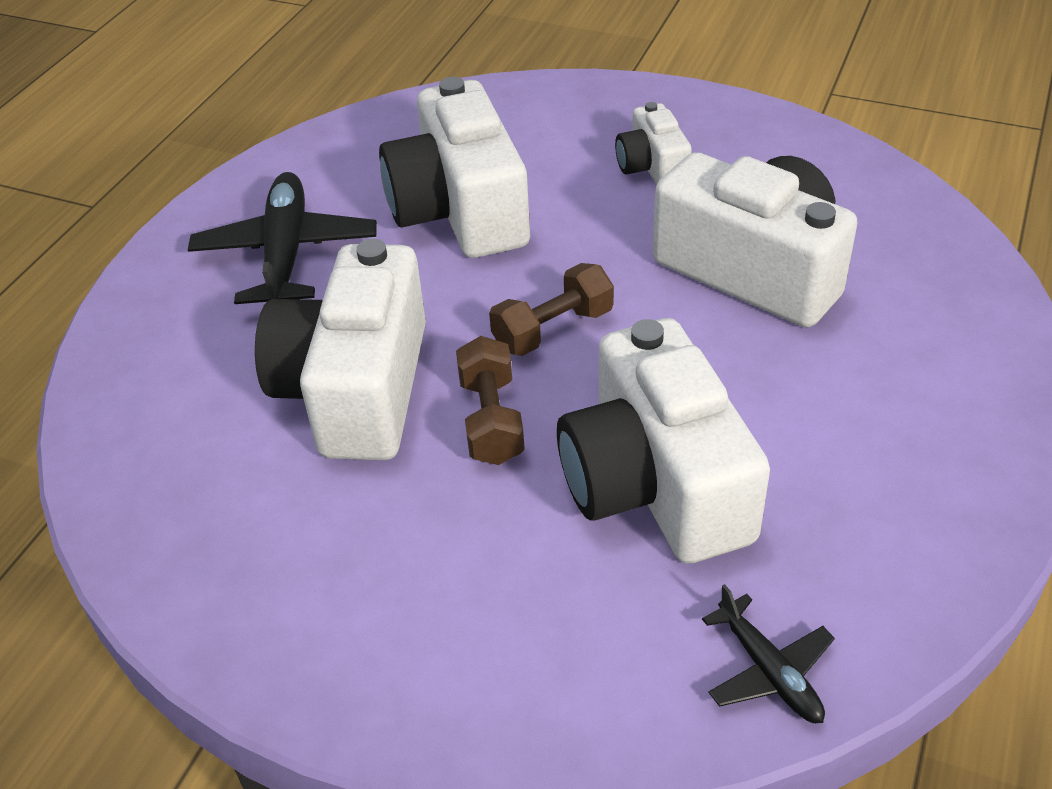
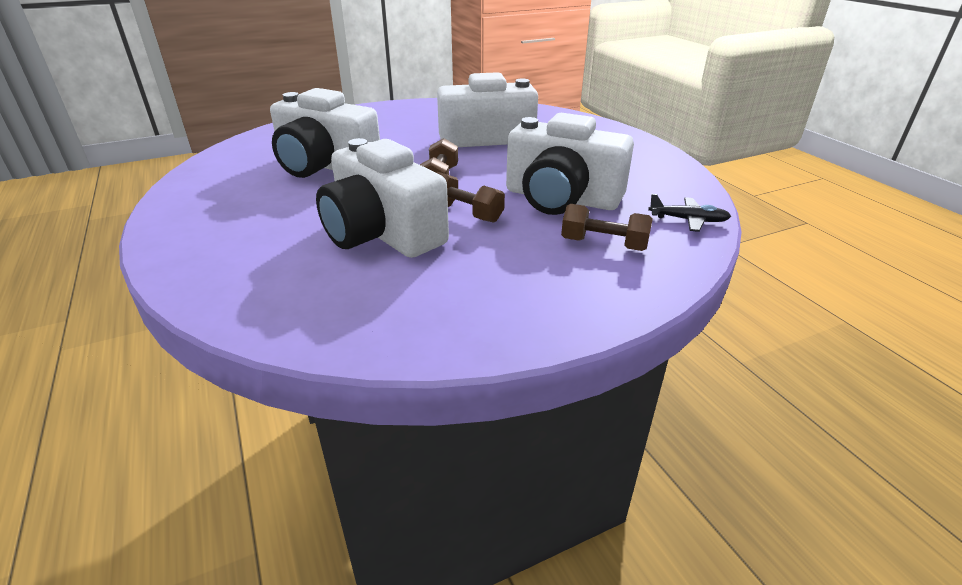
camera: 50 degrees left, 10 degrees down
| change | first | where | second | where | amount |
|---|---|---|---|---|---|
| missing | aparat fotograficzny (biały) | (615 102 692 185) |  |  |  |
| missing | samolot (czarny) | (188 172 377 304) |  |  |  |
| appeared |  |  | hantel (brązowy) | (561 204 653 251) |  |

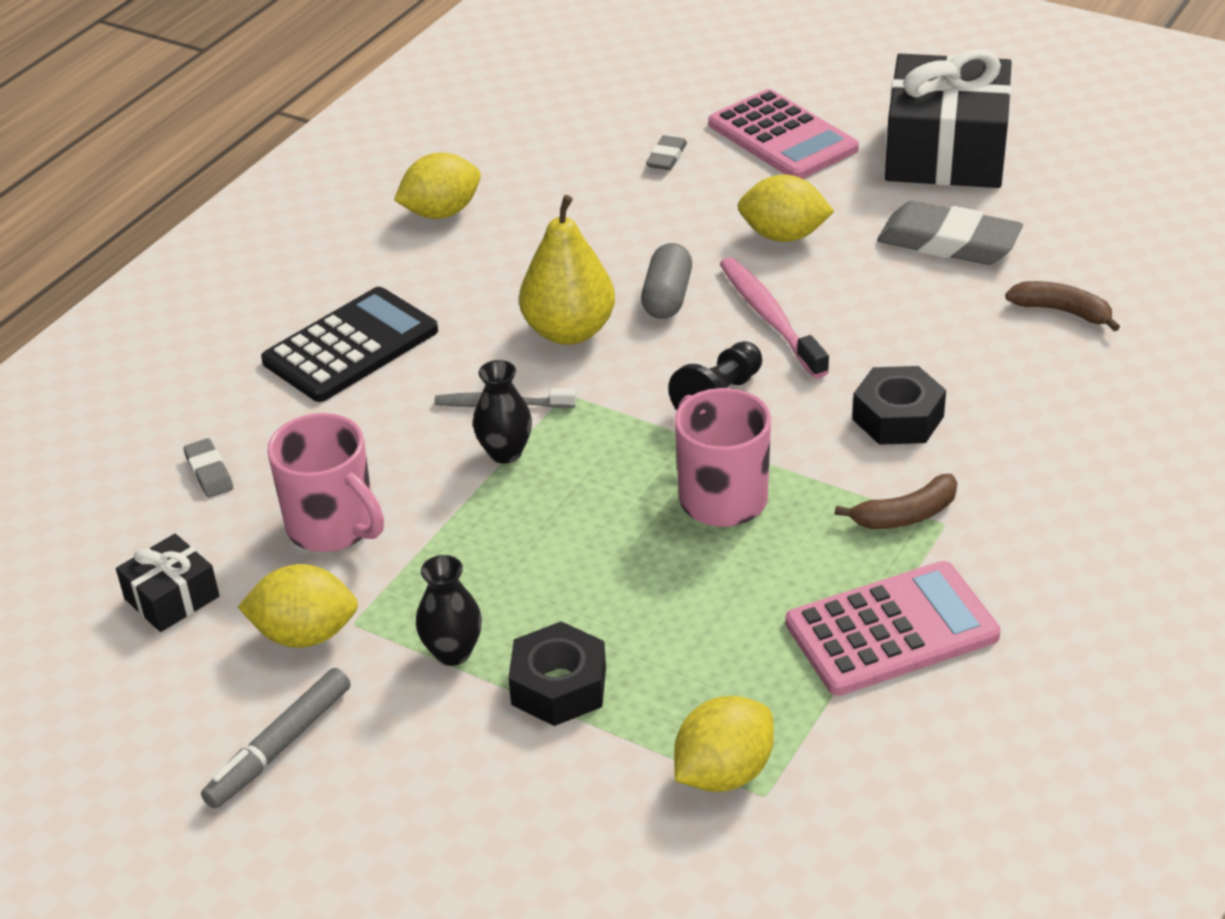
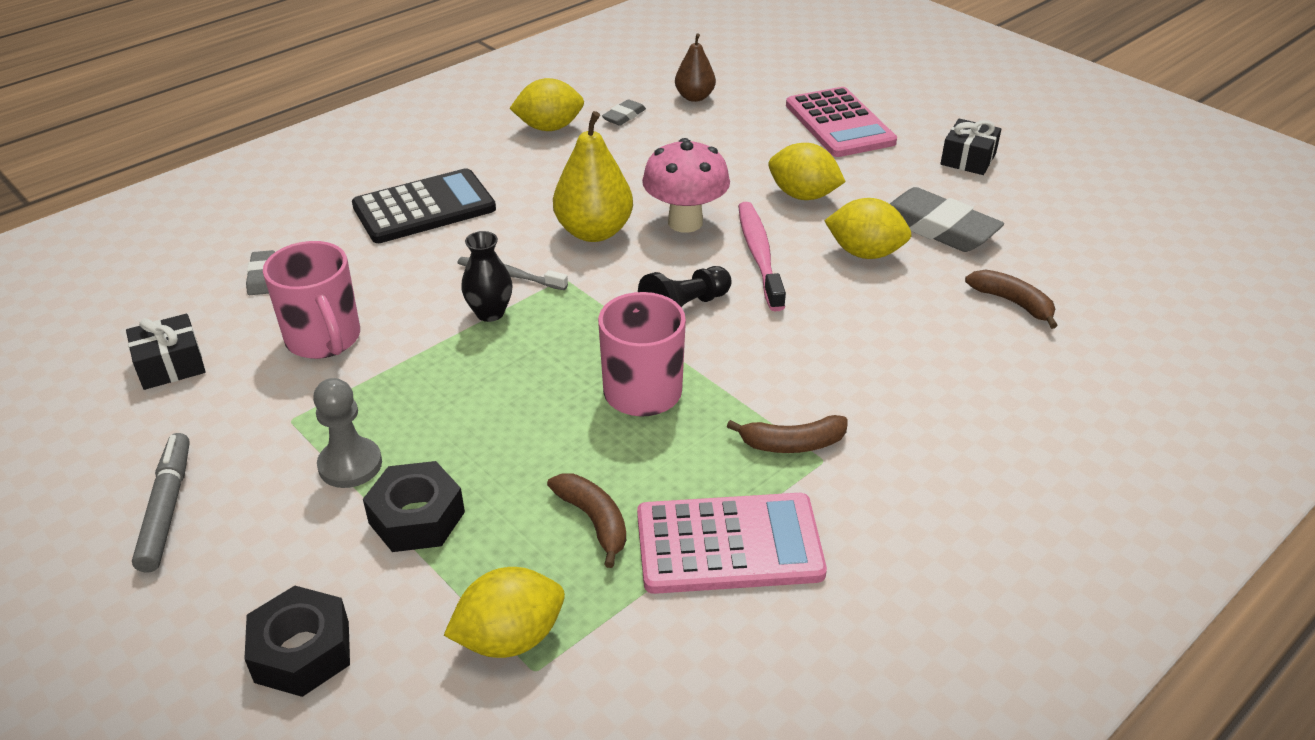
camera: 15 degrees right, 0 degrees up
| change | first | where | second | where | amount |
|---|---|---|---|---|---|
| size | prezent (czarny) | (885 49 1012 188) |  | (941 119 1001 175) | x0.46 |
| relocated | gumka do mazania (szary) | (646 135 687 170) |  | (602 99 646 126) |  |
| exchanged | kapsułka (szary) | (641 243 692 319) | grzyb (różowy) | (642 138 730 233) |  |
| relocated | nakrętka (czarny) | (852 366 946 445) |  | (244 586 350 697) |  |
| exchanged | wazon (czarny) | (416 555 482 666) | pionek (szary) | (313 378 382 488) |  |
| relocated | cytryna (żółty) | (238 564 358 648) |  | (824 198 912 259) |  |
| spun | flamaster (szary) | (201 668 351 809) |  | (132 433 190 573) | 120 degrees clockwise |
| appeared |  |  | gruszka (brązowy) | (675 33 716 102) |  |
| appeared |  |  | banan (brązowy) | (547 474 626 568) |  |

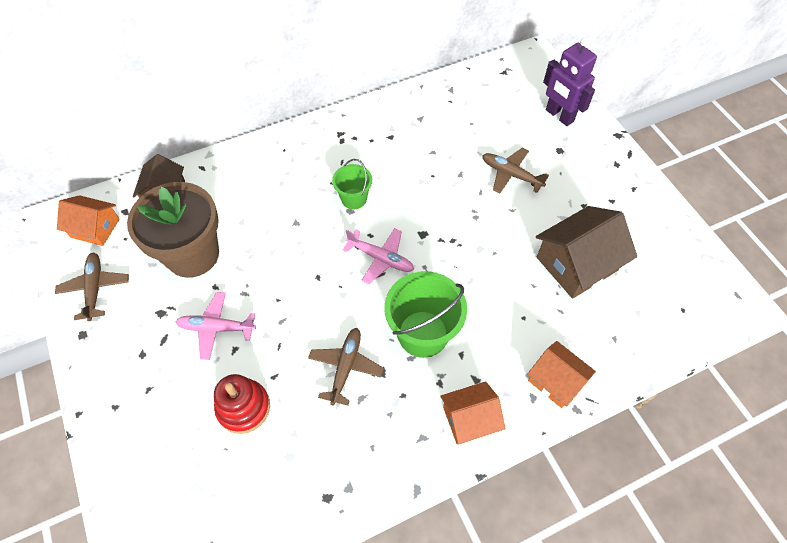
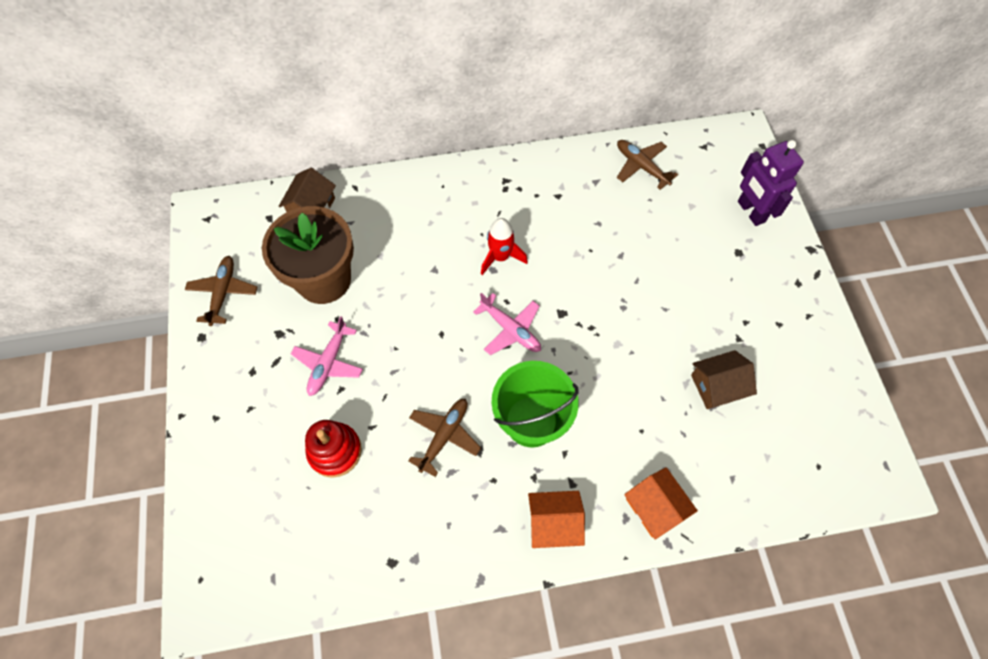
camera: 15 degrees right, 5 degrees up
| change | first | where | second | where | amount |
|---|---|---|---|---|---|
| relocated | samolot (brązowy) | (482 148 549 193) |  | (617 140 678 190) |  |
| exchanged | wiadro (zielony) | (332 159 372 209) | rakieta (czerwony) | (481 218 528 275) |  |
| missing | domek (pomarańczowy) | (57 195 120 246) |  |  |  |
| size | domek (brązowy) | (536 206 637 299) |  | (691 350 757 409) | x0.63 |
| spun | samolot (różowy) | (175 292 256 360) |  | (291 316 363 396) | 90 degrees counterclockwise |

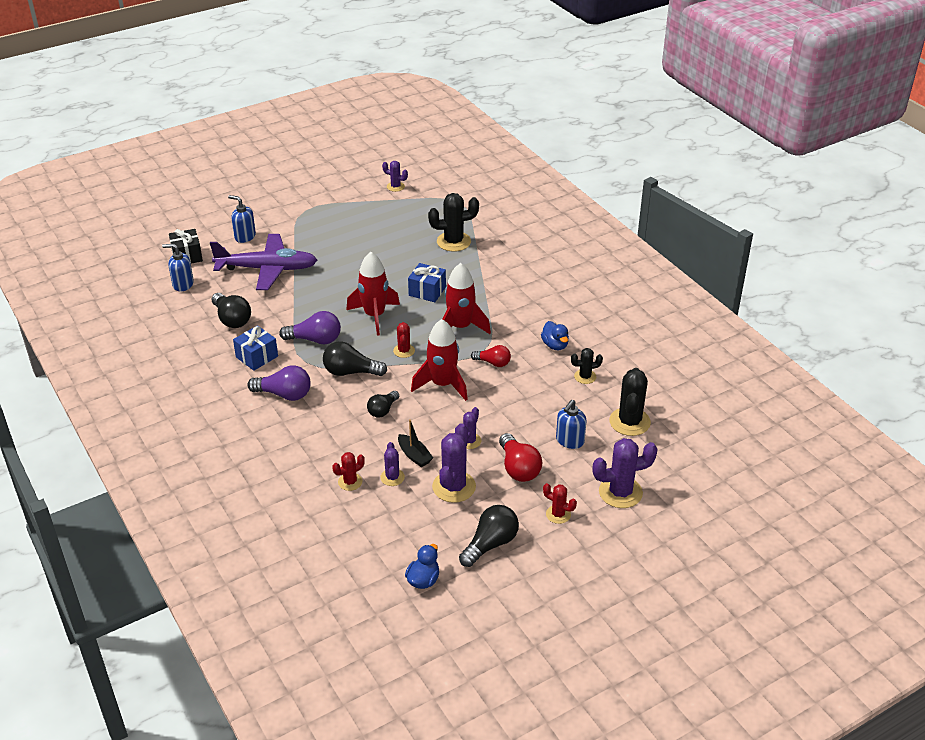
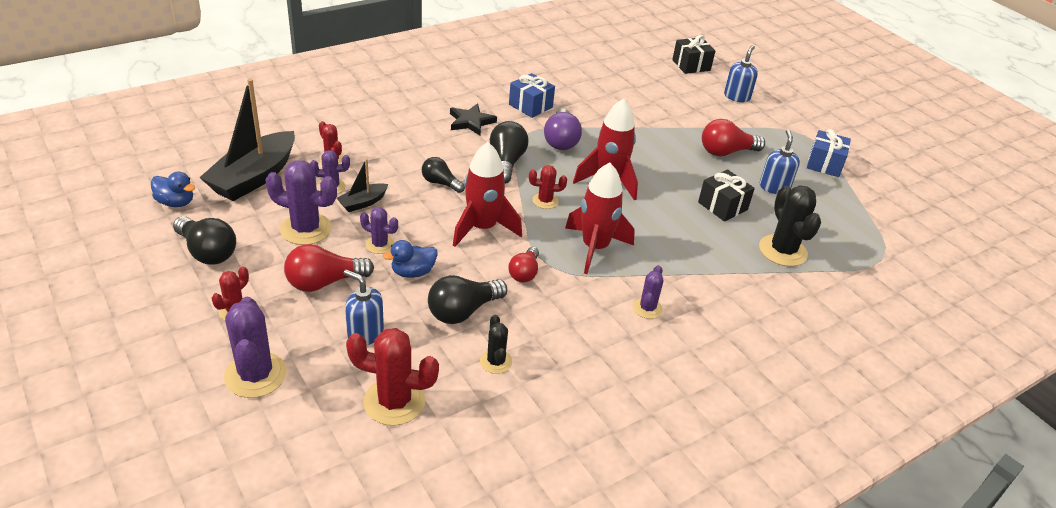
camera: 85 degrees right, 0 degrees up
| change | first | where | second | where | amount |
|---|---|---|---|---|---|
| relocated | kaktus (fioletowy) | (382 161 408 192) |  | (633 265 663 319) |  |
| missing | samolot (fioletowy) | (210 234 317 290) |  |  |  |
| relocated | dozownik mydła (niebieski) | (162 244 194 291) |  | (760 129 800 194) |  |
| relocated | prezent (niebieski) | (408 263 446 302) |  | (807 129 851 177) |  |
| relocated | żarówka (czarny) | (212 293 251 328) |  | (428 275 507 324) |  |
| relocated | kaczka (niebieski) | (541 321 569 350) |  | (383 240 438 278) |  |
| exchanged | żarówka (fioletowy) | (248 365 311 401) | gwiazda (czarny) | (450 103 497 136) |  |
| colour | kaktus (czarny) | (609 368 651 436) | kaktus (czerwony) | (346 328 439 426) |  |
| appeared |  |  | łódka (czarny) | (199 78 295 201) |  |
| appeared |  |  | żarówka (czerwony) | (702 119 765 156) |  |
| appeared |  |  | prezent (czarny) | (698 169 755 222) |  |

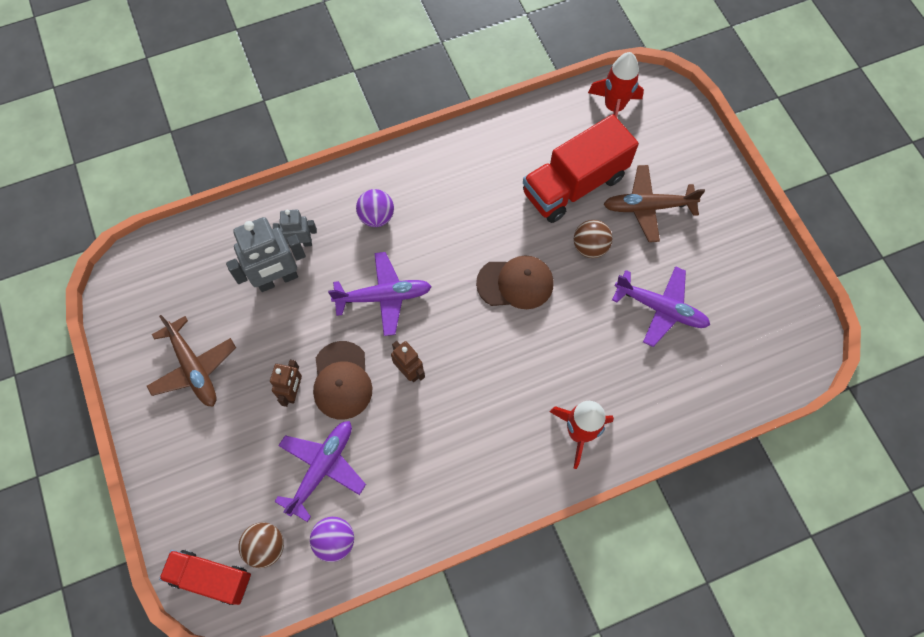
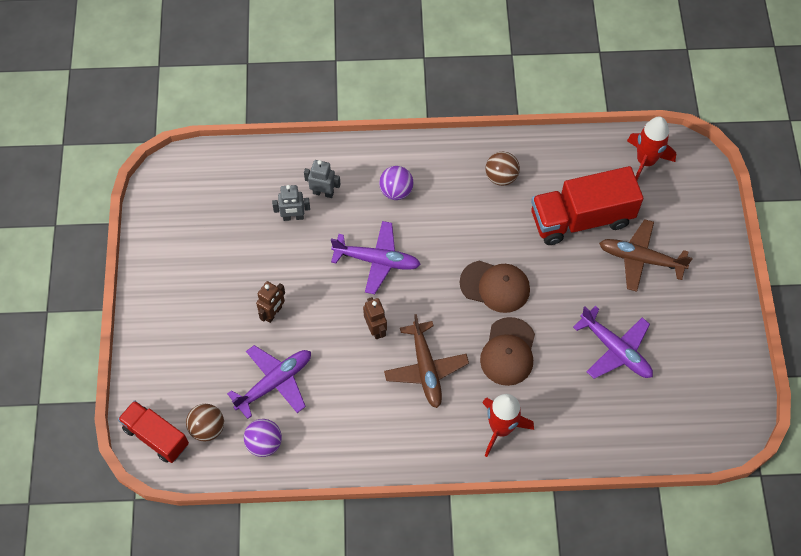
camera: 20 degrees right, 5 degrees down
| change | first | where | second | where | amount |
|---|---|---|---|---|---|
| size | robot (szary) | (226 217 306 292) |  | (272 185 310 221) | x0.58 |
| relocated | piłka (brązowy) | (574 220 612 258) |  | (486 152 520 186) |  |
| relocated | samolot (brązowy) | (147 315 236 406) |  | (384 314 469 408) |  |
| relocated | czapka (brązowy) | (313 341 372 420) |  | (480 317 535 386) |  |

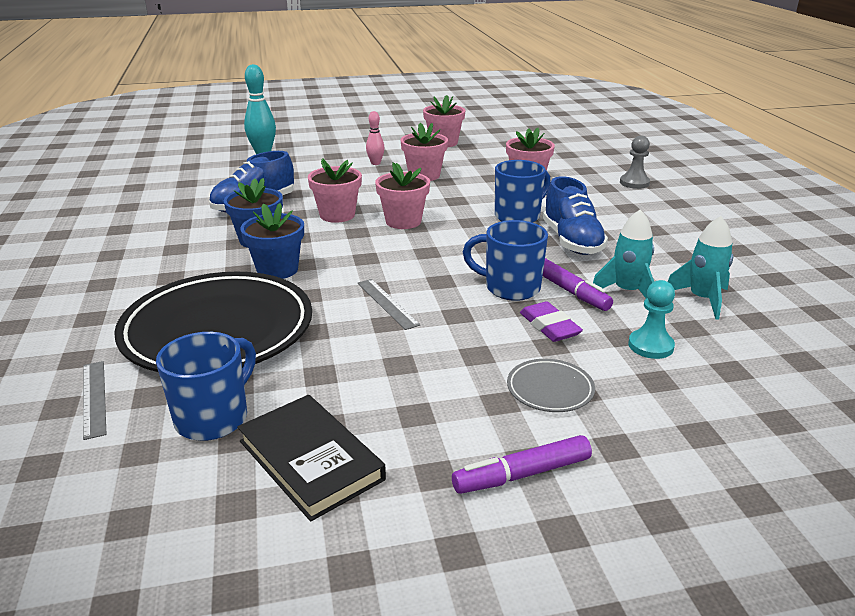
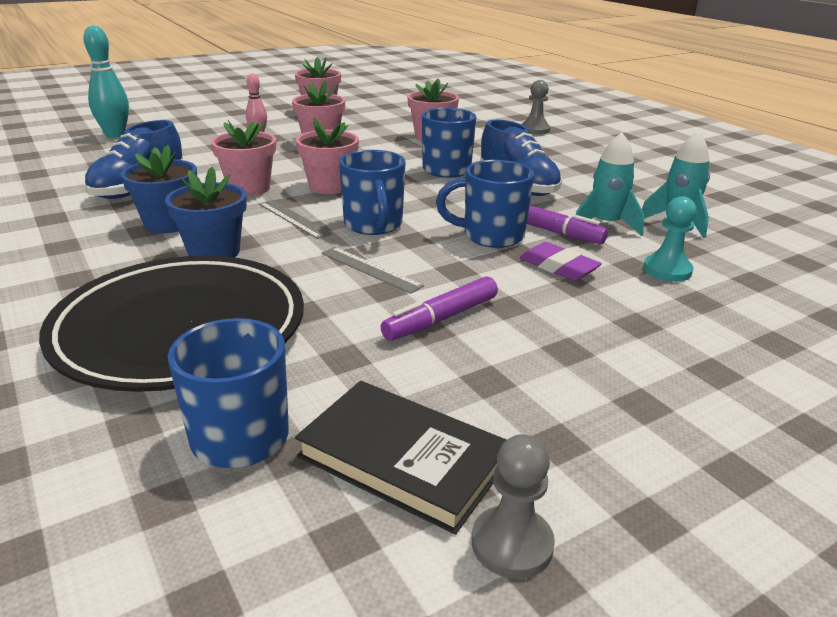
camera: 20 degrees left, 0 degrees up
| change | first | where | second | where | amount |
|---|---|---|---|---|---|
| missing | talerz (szary) | (507 359 595 412) |  |  |  |
| relocated | linijka (szary) | (83 361 106 440) |  | (259 200 332 239) |  |
| relocated | flamaster (fioletowy) | (452 435 592 494) |  | (381 276 498 341) |  |
| appeared |  |  | kubek (niebieski) | (339 150 406 235) |  |
| appeared |  |  | pionek (szary) | (472 434 555 579) |  |

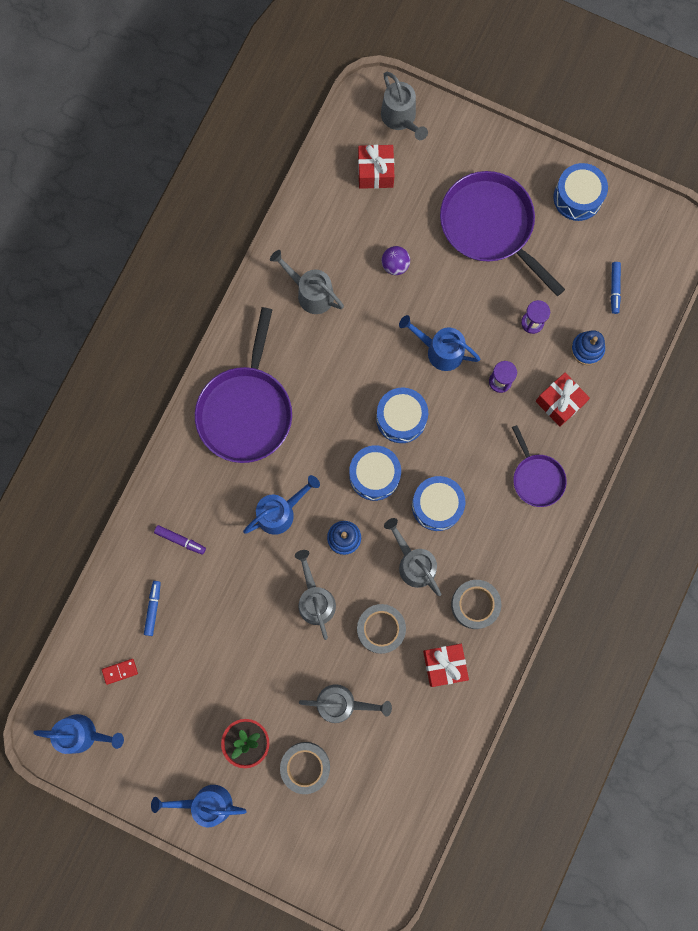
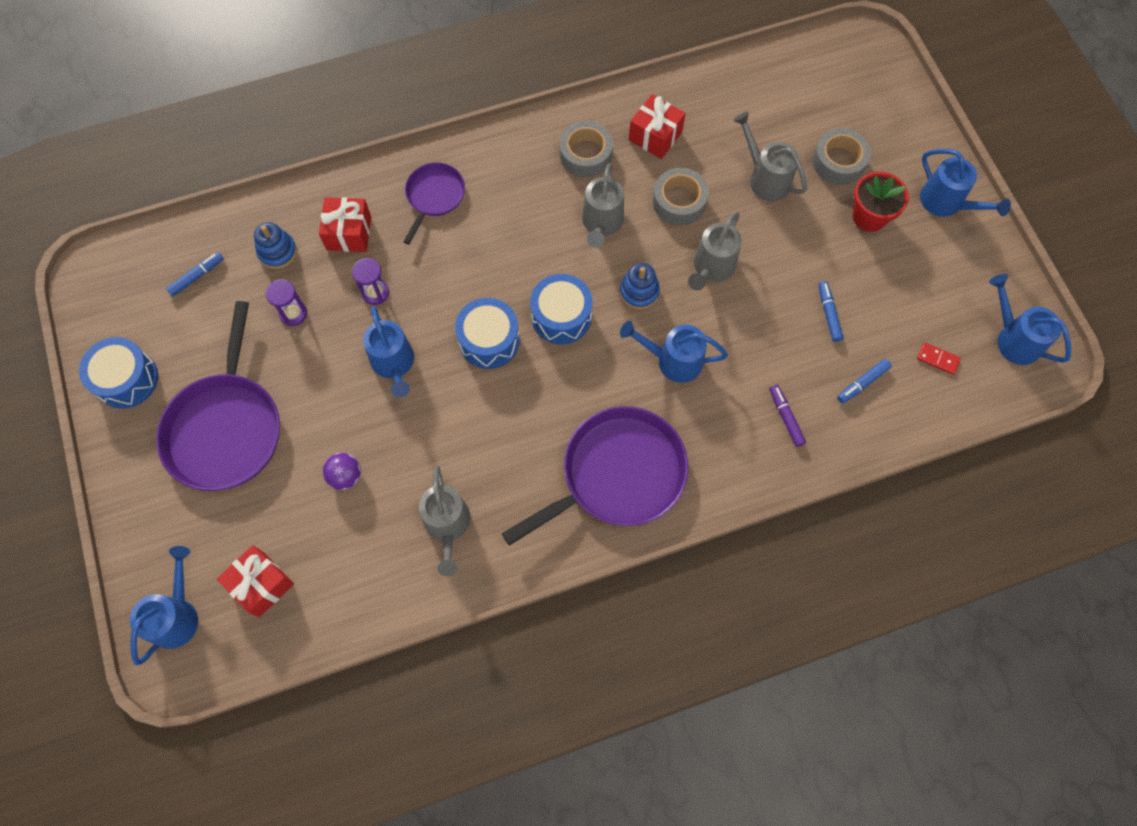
camera: 135 degrees left, 10 degrees down
| change | first | where | second | where | amount |
|---|---|---|---|---|---|
| colour | konewka (szary) | (381 72 428 140) | konewka (niebieski) | (130 546 198 665) |  |
| missing | bęben (niebieski) | (412 476 465 531) |  |  |  |
| appeared |  |  | flamaster (niebieski) | (818 281 843 342) |  |

